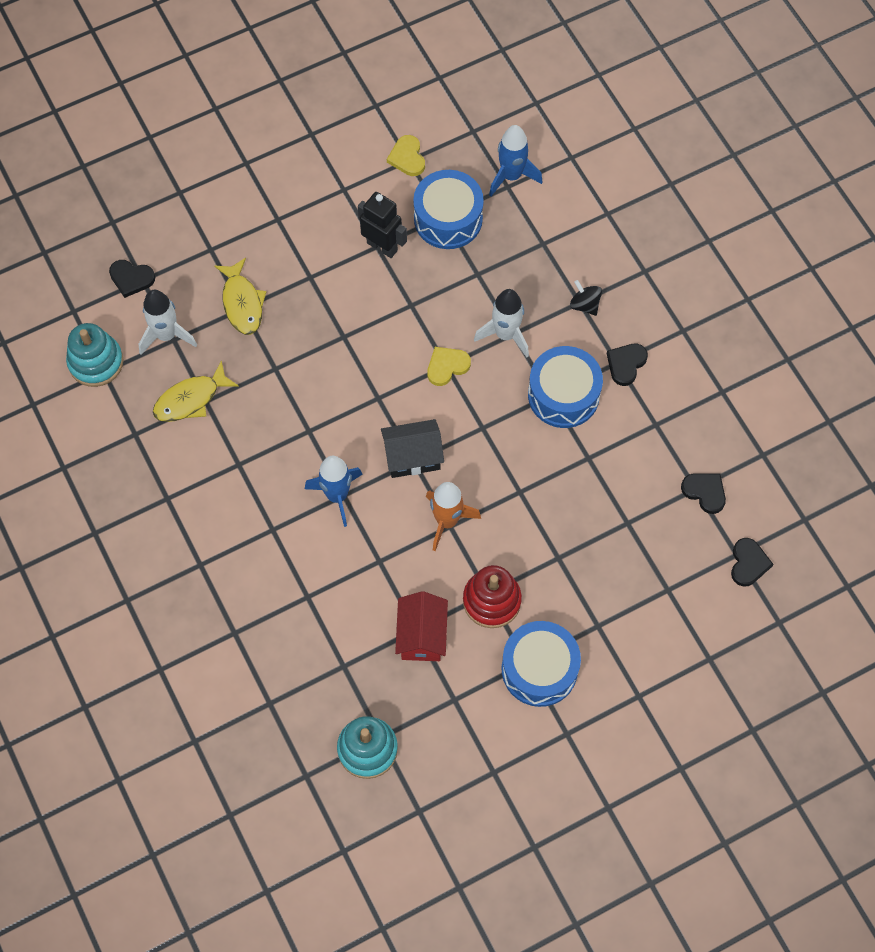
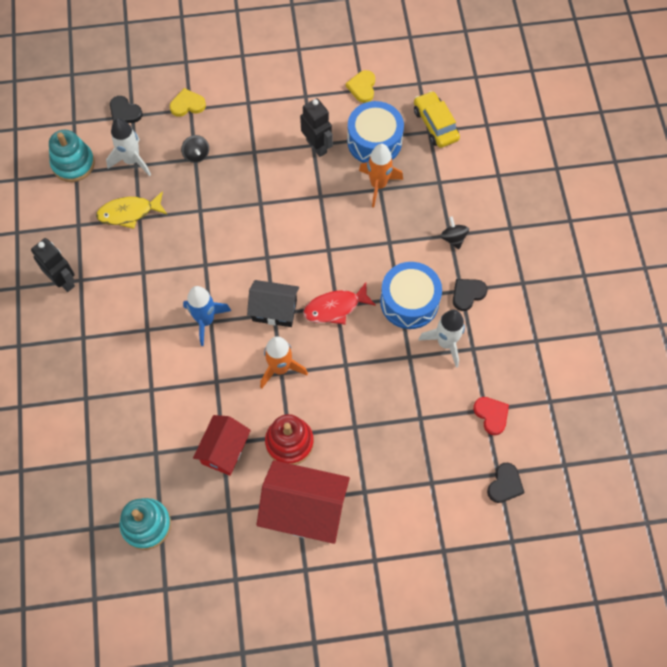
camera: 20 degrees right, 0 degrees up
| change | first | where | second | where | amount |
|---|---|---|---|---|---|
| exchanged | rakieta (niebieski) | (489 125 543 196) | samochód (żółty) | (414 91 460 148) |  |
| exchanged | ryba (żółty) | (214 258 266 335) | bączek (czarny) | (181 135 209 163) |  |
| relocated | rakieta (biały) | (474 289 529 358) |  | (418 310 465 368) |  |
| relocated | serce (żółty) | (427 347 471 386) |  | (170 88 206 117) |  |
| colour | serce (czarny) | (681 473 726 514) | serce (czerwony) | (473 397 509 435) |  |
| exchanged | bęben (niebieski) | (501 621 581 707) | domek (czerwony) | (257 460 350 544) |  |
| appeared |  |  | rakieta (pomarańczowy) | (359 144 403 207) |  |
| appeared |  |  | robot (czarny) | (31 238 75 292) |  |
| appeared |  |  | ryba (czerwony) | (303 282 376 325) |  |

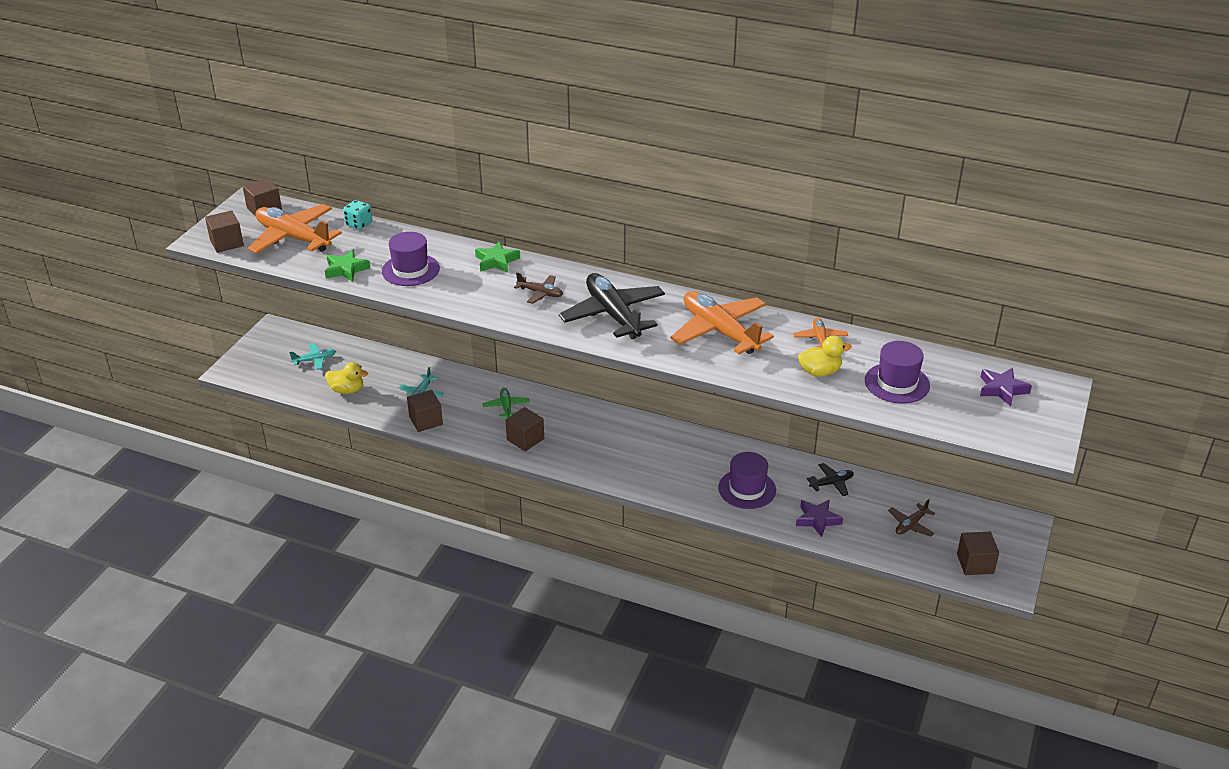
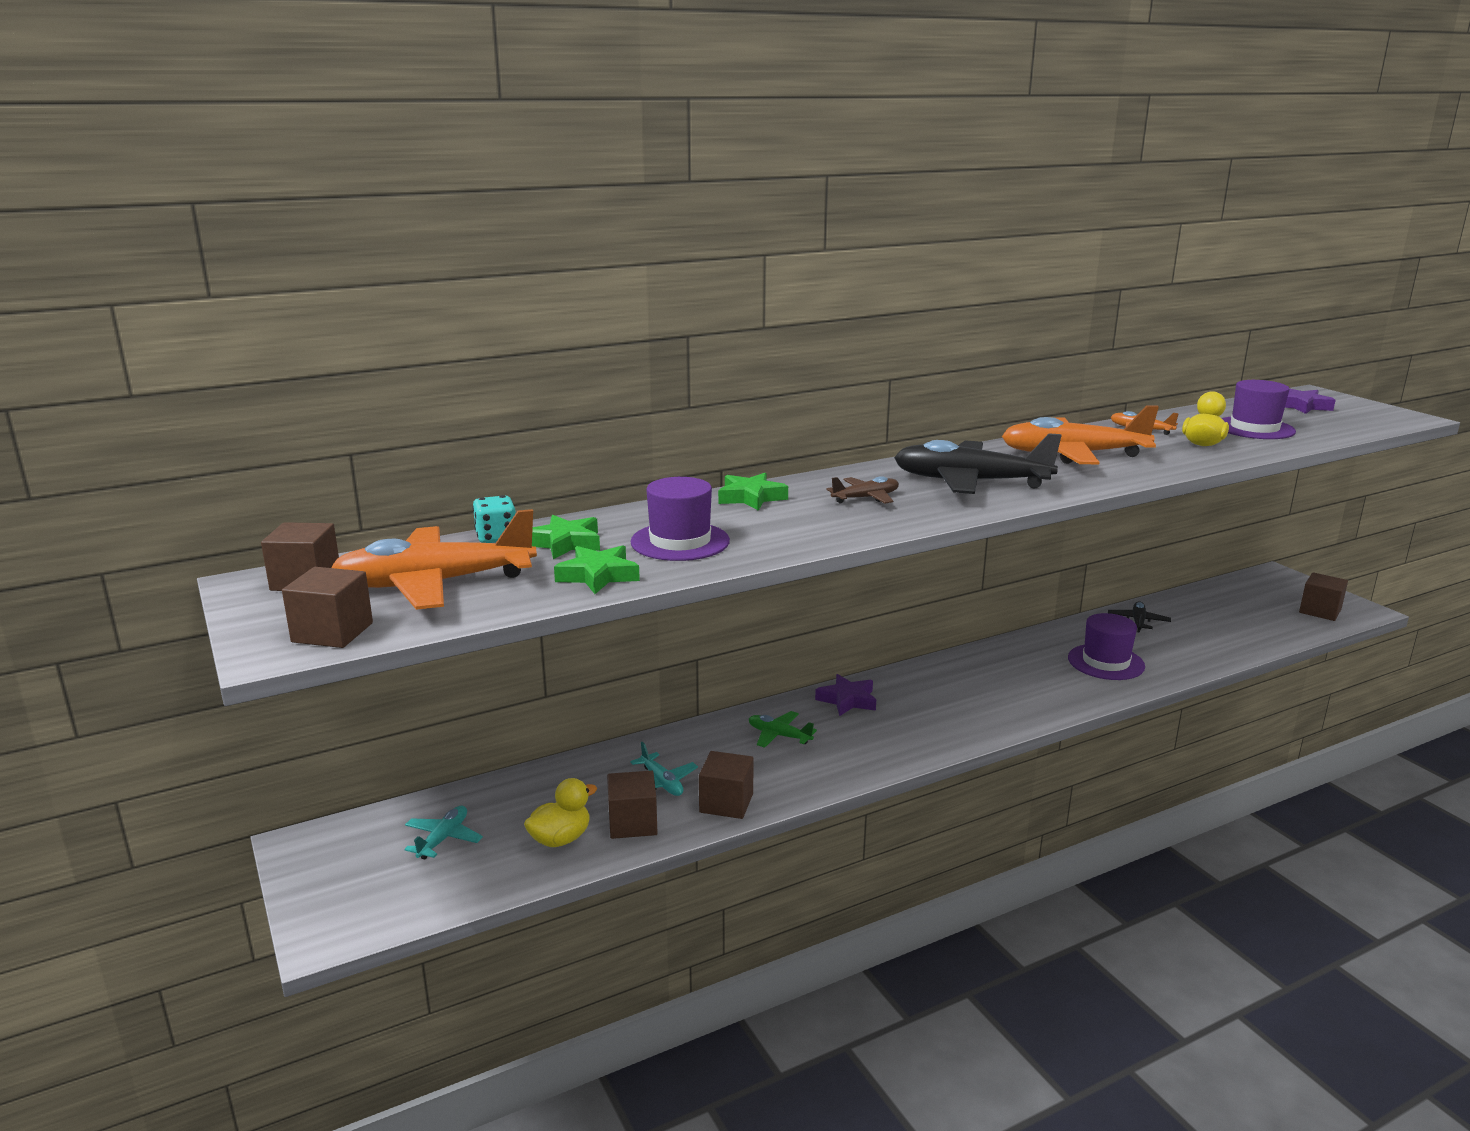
camera: 50 degrees left, 15 degrees down
| change | first | where | second | where | amount |
|---|---|---|---|---|---|
| relocated | sześcian (brązowy) | (505 407 544 452) |  | (607 770 658 839) |  |
| relocated | gwiazda (fioletowy) | (796 499 843 537) |  | (815 674 876 716) |  |
| missing | samolot (brązowy) | (888 499 935 537) |  |  |  |
| appeared |  |  | gwiazda (zielony) | (532 515 600 559) |  |

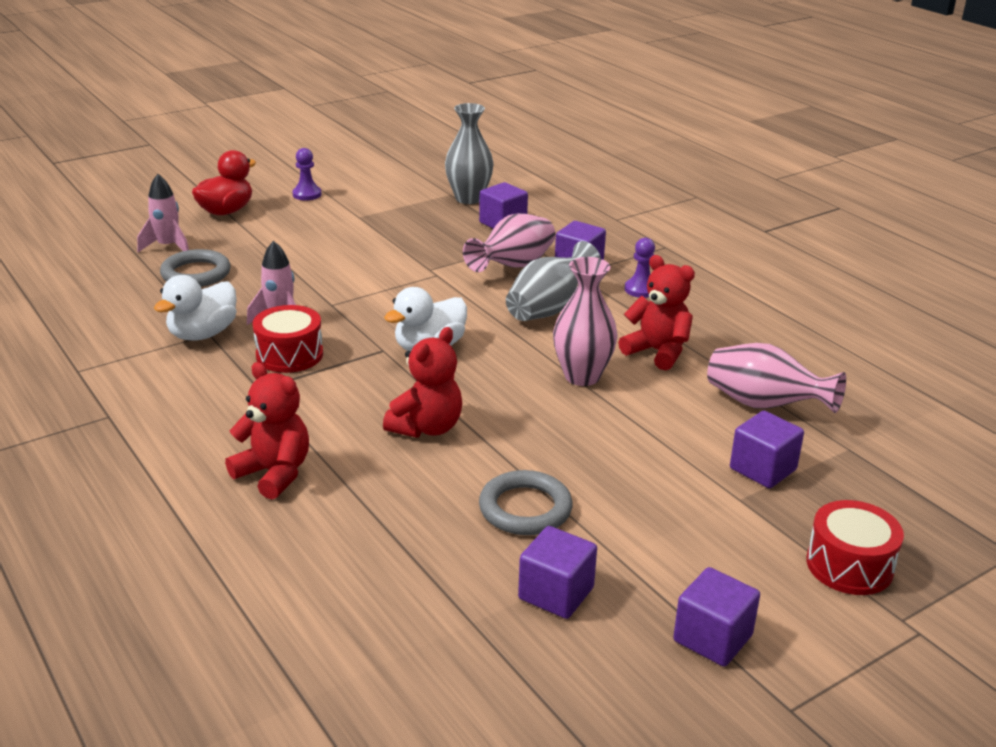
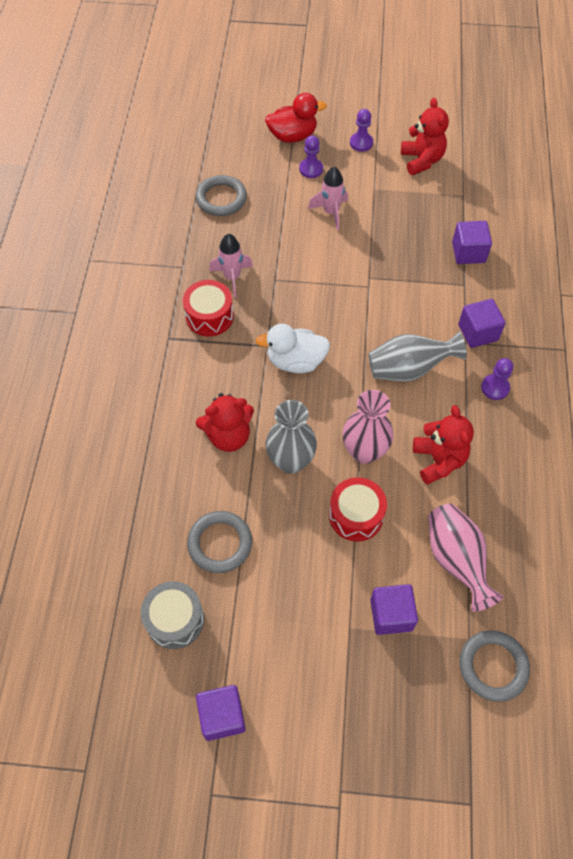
camera: 40 degrees right, 30 degrees up
| change | first | where | second | where | amount |
|---|---|---|---|---|---|
| relocated | wazon (szary) | (445 103 493 204) |  | (266 400 317 474) |  |
| relocated | rakieta (różowy) | (137 174 189 252) |  | (308 166 348 230) |  |
| missing | wazon (różowy) | (463 213 555 272) |  |  |  |
| missing | kaczka (biały) | (154 275 237 340) |  |  |  |
| relocated | miś (czerwony) | (225 362 309 499) |  | (401 98 449 175) |  |
| relocated | bęben (czerwony) | (806 500 904 595) |  | (329 477 387 542) |  |
| exchanged | sześcian (fioletowy) | (518 526 597 619) | bęben (szary) | (141 581 204 649) |  |
| appeared |  |  | pionek (fioletowy) | (299 135 323 178) |  |
| appeared |  |  | pierścień (szary) | (459 630 530 702) |  |

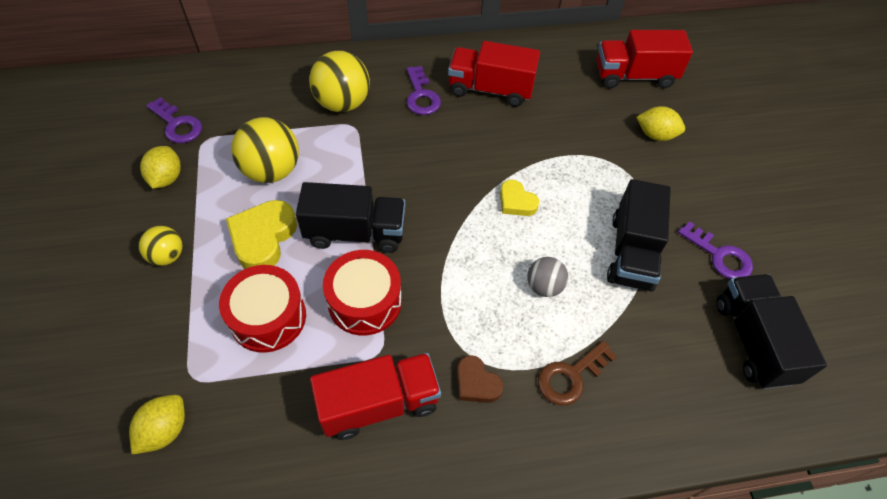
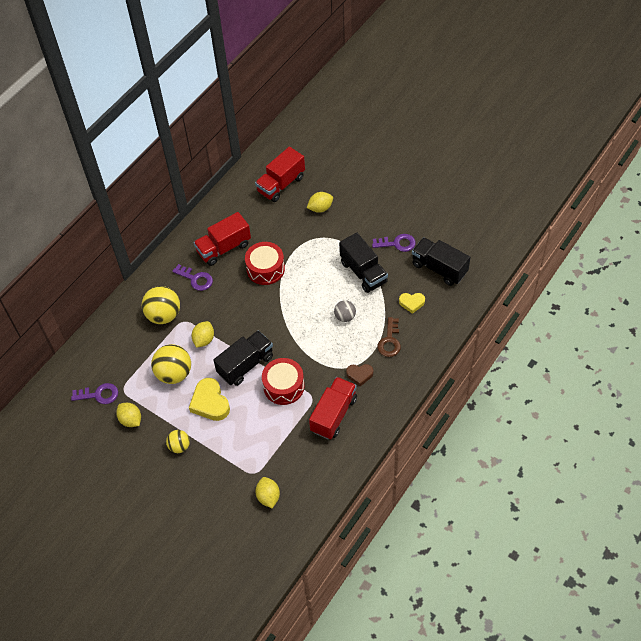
camera: 40 degrees left, 0 degrees up
| change | first | where | second | where | amount |
|---|---|---|---|---|---|
| relocated | serce (żółty) | (500 180 539 216) |  | (399 293 425 314) |  |
| relocated | bęben (czerwony) | (219 265 306 353) |  | (245 242 285 285) |  |
| appeared |  |  | cytryna (żółty) | (192 321 214 348) |  |

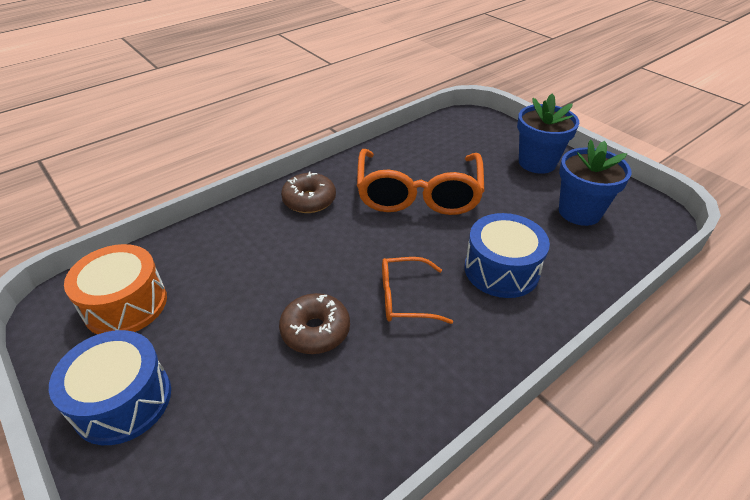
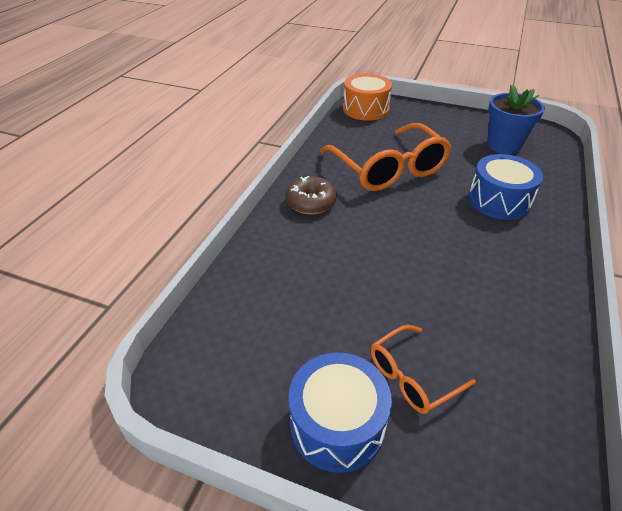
camera: 30 degrees left, 0 degrees up
| change | first | where | second | where | amount |
|---|---|---|---|---|---|
| missing | doniczka (niebieski) | (517 94 579 174) |  |  |  |
| relocated | bęben (pomarańczowy) | (64 244 167 334) |  | (343 73 392 121) |  |
| relocated | okulary (pomarańczowy) | (382 257 453 324) |  | (371 325 476 414) |  |
| missing | donut (brązowy) | (279 293 350 354) |  |  |  |

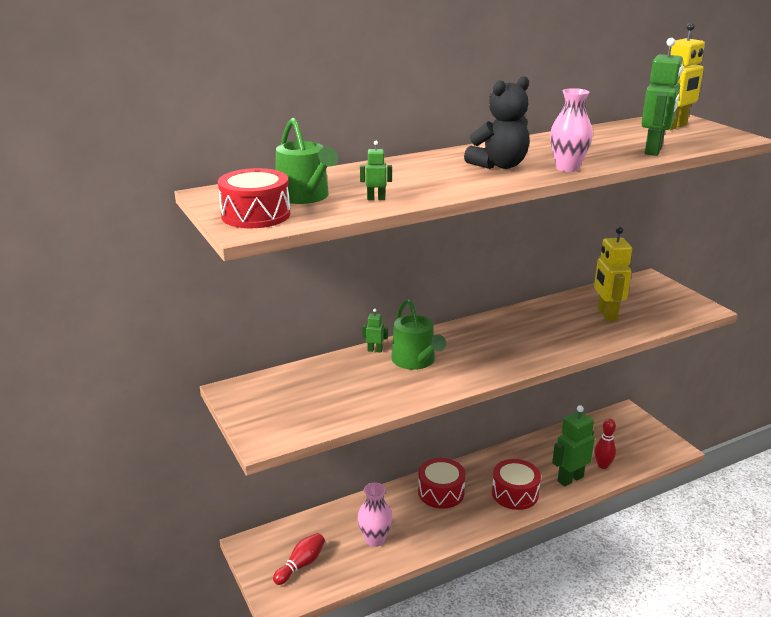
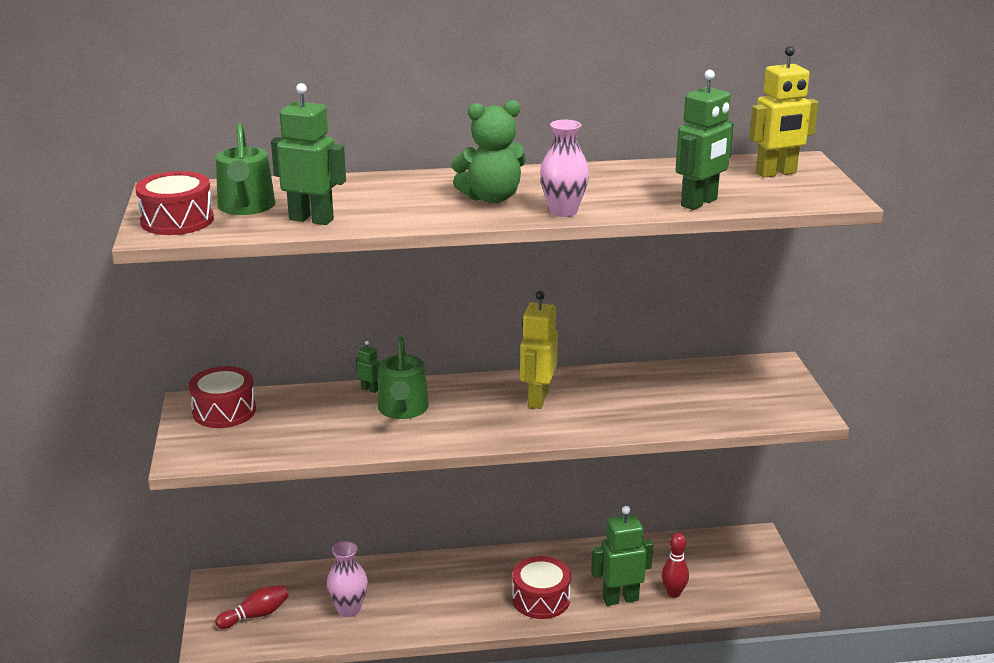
camera: 20 degrees right, 0 degrees up
| change | first | where | second | where | amount |
|---|---|---|---|---|---|
| colour | miś (czarny) | (464 76 530 169) | miś (zielony) | (451 100 526 203) |  |
| size | robot (zielony) | (360 141 392 200) |  | (271 83 346 225) | x2.14 |
| relocated | robot (żółty) | (594 227 632 321) |  | (520 291 558 409) |  |
| relocated | bęben (czerwony) | (418 458 466 509) |  | (189 366 256 428) |  |

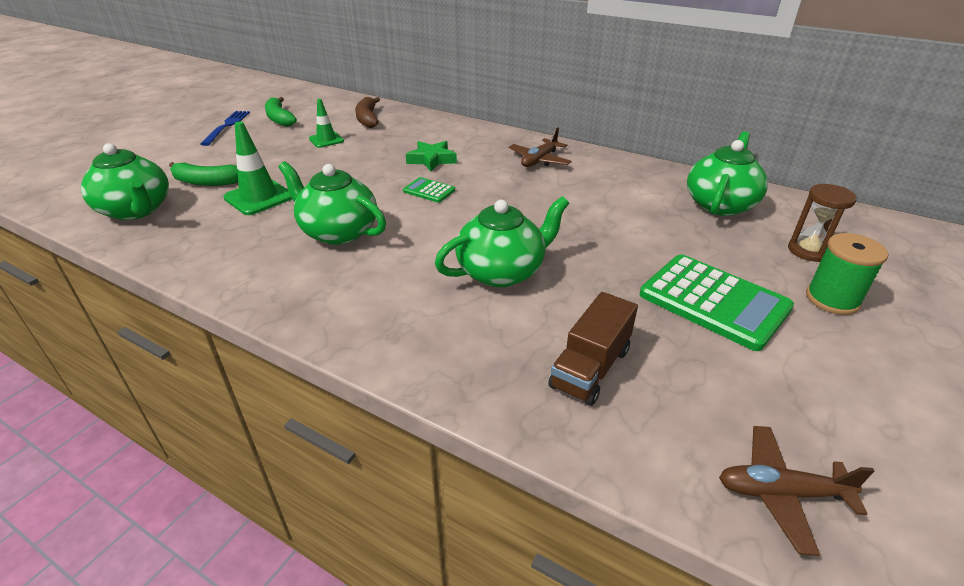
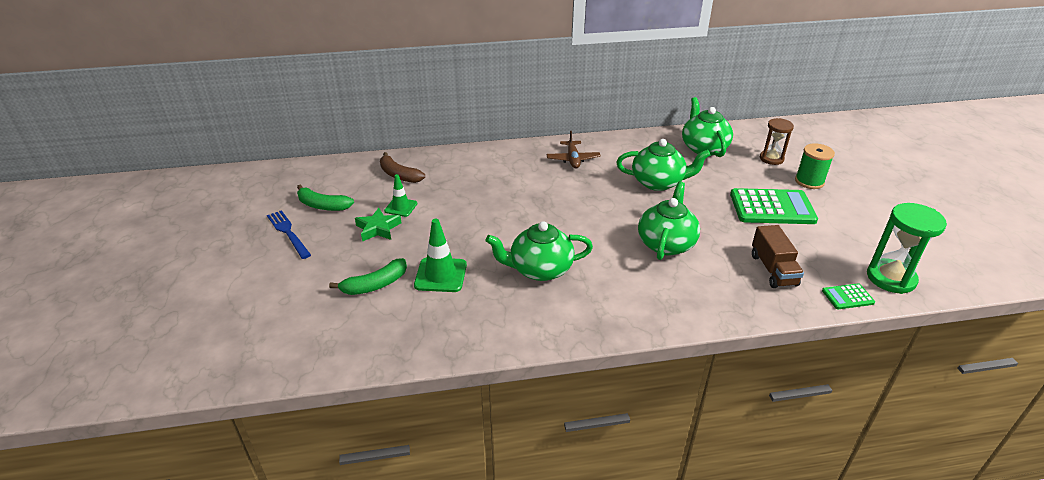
camera: 40 degrees left, 0 degrees up
| change | first | where | second | where | amount |
|---|---|---|---|---|---|
| relocated | gwiazda (zielony) | (406 141 457 172) |  | (355 208 401 242) |  |
| relocated | imbryk (zielony) | (81 143 169 220) |  | (616 139 710 191) |  |
| relocated | kalkulator (zielony) | (403 177 455 203) |  | (822 283 875 309) |  |
| exchanged | samolot (brązowy) | (719 426 874 556) | klepsydra (zielony) | (867 203 947 294) |  |

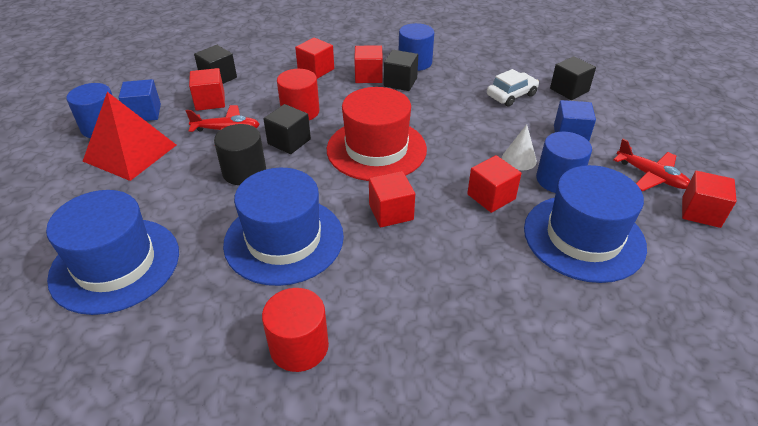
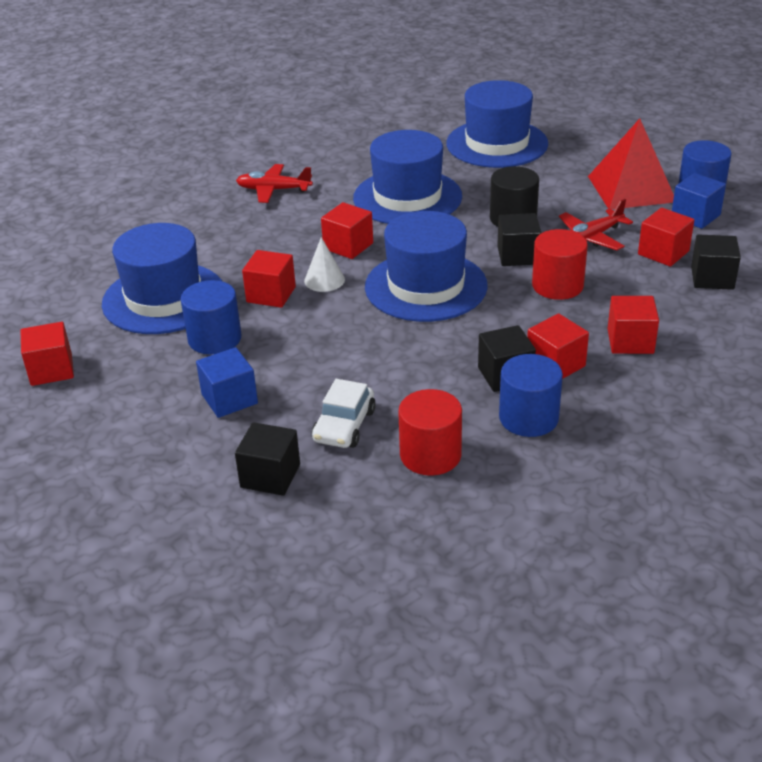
camera: 145 degrees right, 5 degrees down
| change | first | where | second | where | amount |
|---|---|---|---|---|---|
| colour | kapelusz (czerwony) | (327 87 427 181) | kapelusz (niebieski) | (365 211 488 322) |  |
| relocated | stożek (biały) | (502 124 537 170) |  | (304 237 345 292) |  |
| relocated | samolot (czerwony) | (613 139 690 191) |  | (236 164 313 203) |  |
| relocated | walec (czerwony) | (262 288 329 372) |  | (398 389 462 476) |  |

